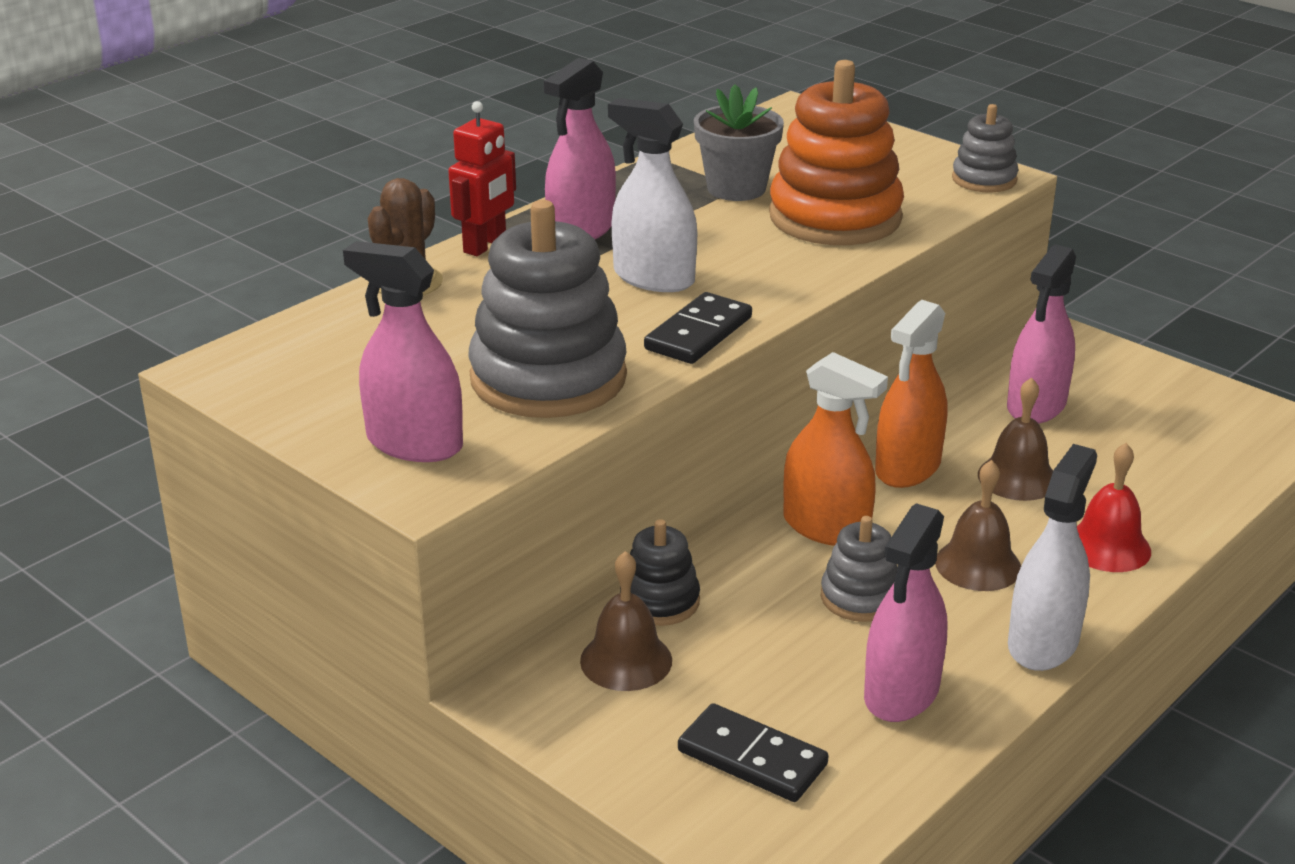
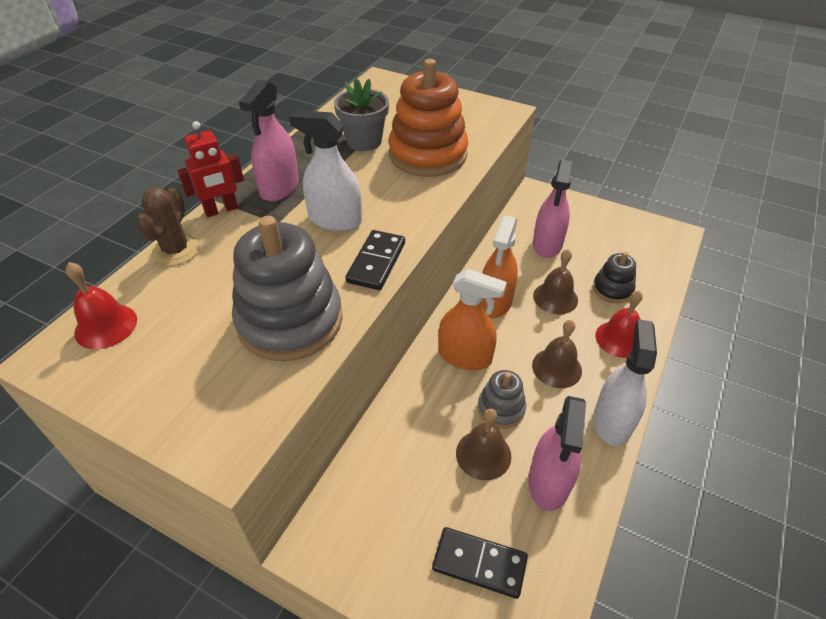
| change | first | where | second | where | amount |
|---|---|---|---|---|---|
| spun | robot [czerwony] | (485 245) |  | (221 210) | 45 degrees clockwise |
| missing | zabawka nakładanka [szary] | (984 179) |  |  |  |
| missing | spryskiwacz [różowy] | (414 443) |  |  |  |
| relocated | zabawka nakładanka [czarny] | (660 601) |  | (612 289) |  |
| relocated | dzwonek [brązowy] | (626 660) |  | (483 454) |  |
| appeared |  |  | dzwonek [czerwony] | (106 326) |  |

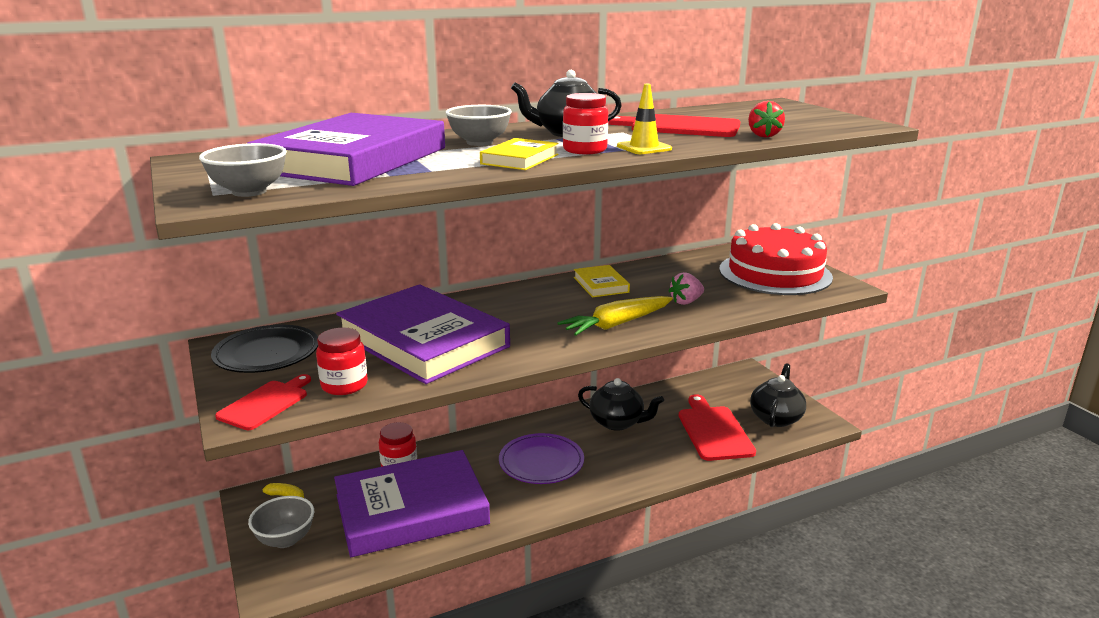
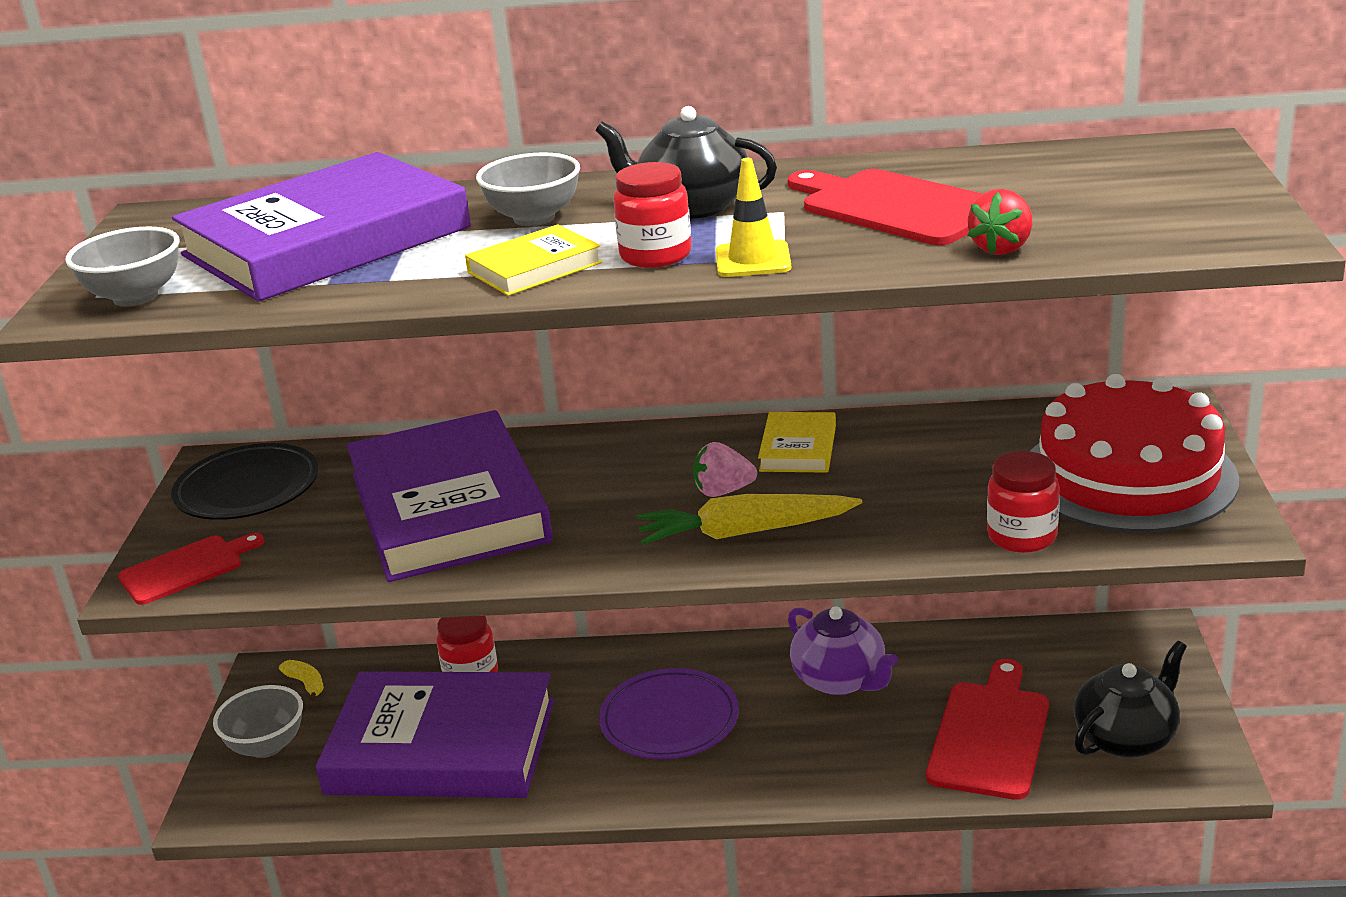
| change | first | where | second | where | amount |
|---|---|---|---|---|---|
| relocated | truskawka [różowy] | (686 302) |  | (723 491) |  |
| relocated | słoik [czerwony] | (344 385) |  | (1022 536) |  |
| colour | imbryk [czarny] | (617 422) | imbryk [fioletowy] | (840 680) |  |

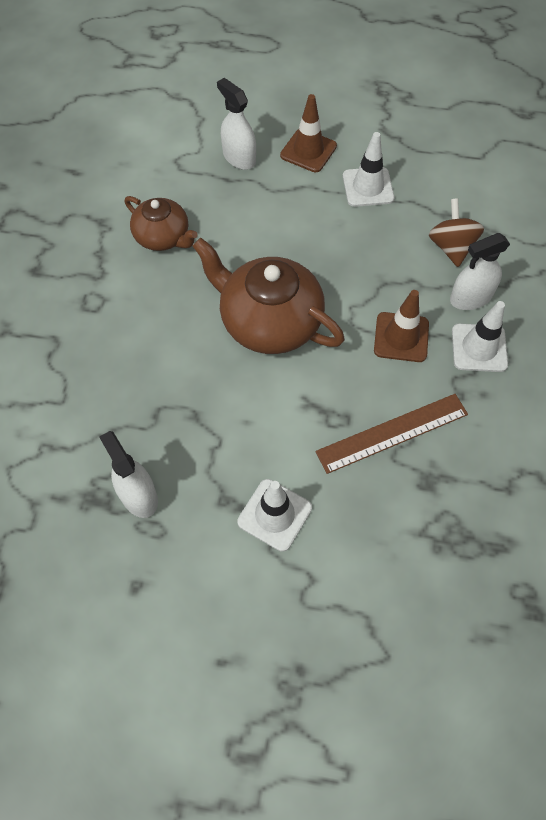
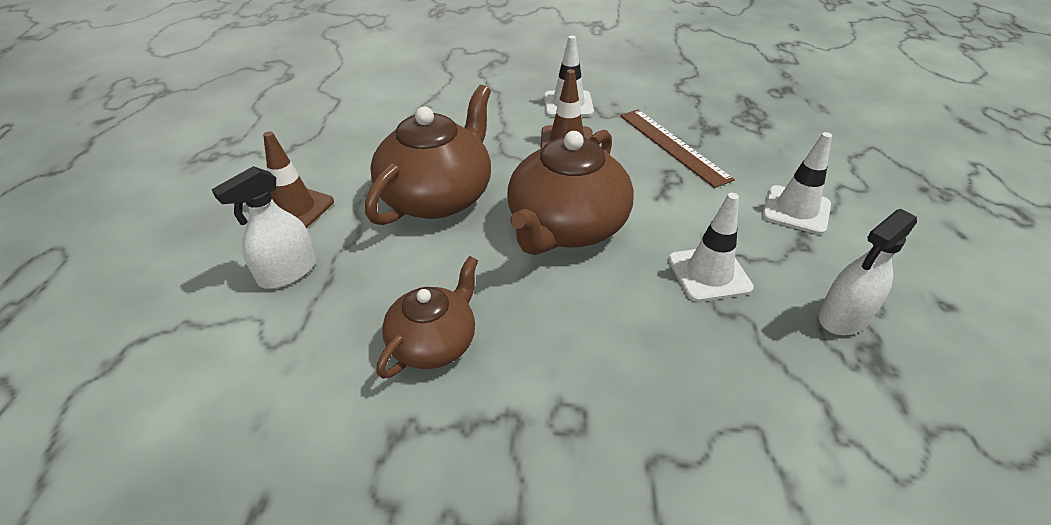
| change | first | where | second | where | amount |
|---|---|---|---|---|---|
| relocated | pachołek [biały] | (368 187) |  | (709 274) |  |
| missing | bączek [brązowy] | (451 247) |  |  |  |
| missing | spryskiwacz [biały] | (470 298) |  |  |  |
| appeared |  |  | imbryk [brązowy] | (438 196) |  |

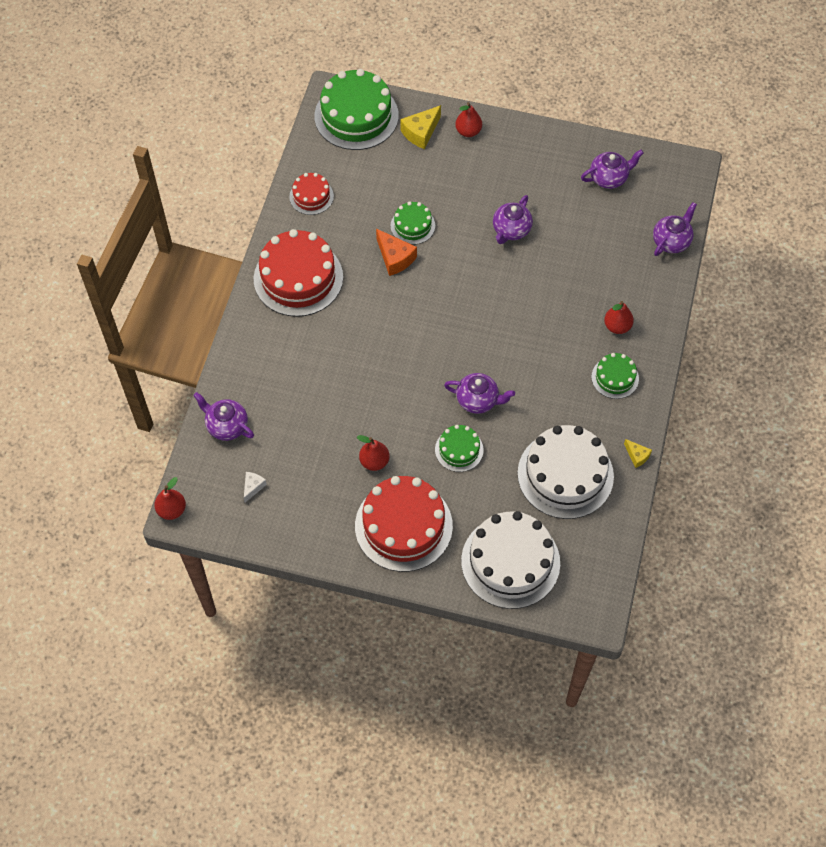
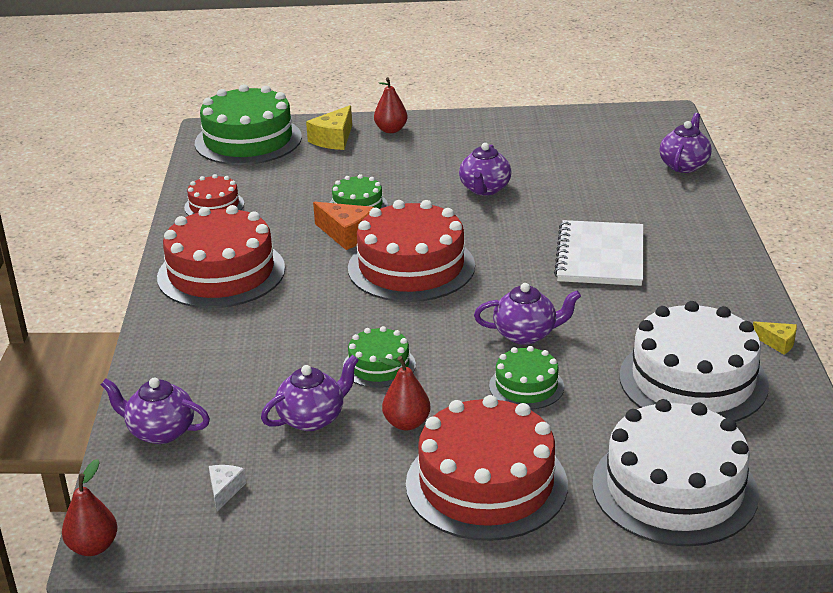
| change | first | where | second | where | amount |
|---|---|---|---|---|---|
| relocated | imbryk [fioletowy] | (609 178) |  | (312 418) |  |
| missing | gruszka [czerwony] | (617 326) |  |  |  |
| relocated | tort [zielony] | (615 377) |  | (379 365) |  |
| appeared |  |  | tort [czerwony] | (411 267) |  |
| appeared |  |  | zeszyt [biały] | (600 256) |  |

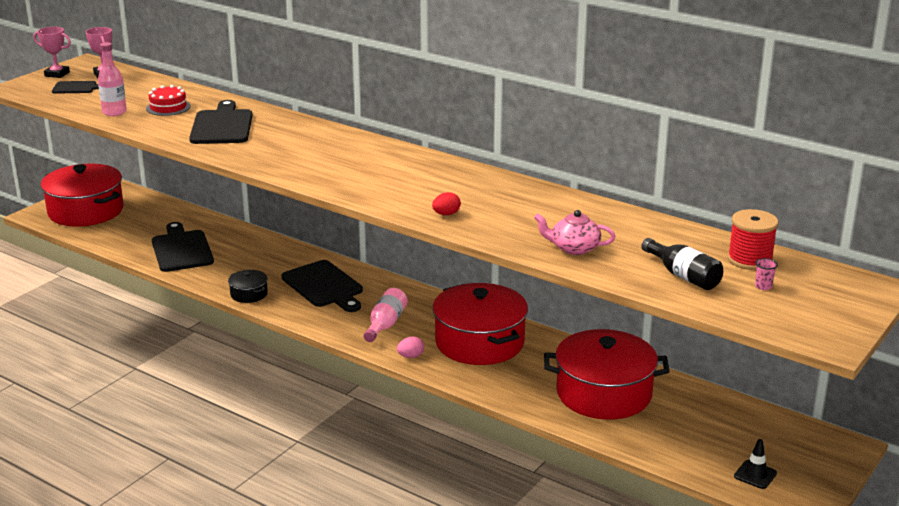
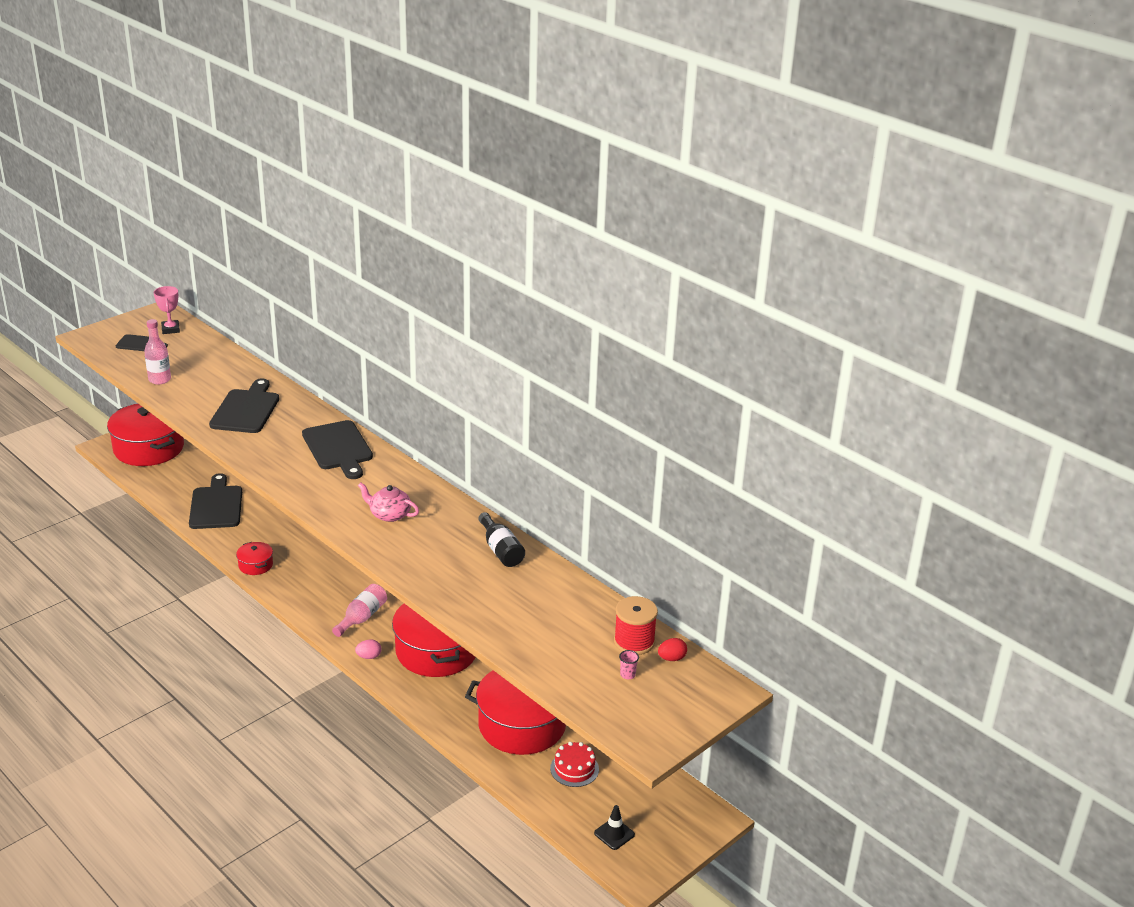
| change | first | where | second | where | amount |
|---|---|---|---|---|---|
| missing | puchar [różowy] | (57 74) |  |  |  |
| relocated | tort [czerwony] | (168 107) |  | (574 769) |  |
| relocated | jajko [czerwony] | (446 214) |  | (671 658) |  |
| relocated | imbryk [różowy] | (574 248) |  | (389 514) |  |
| relocated | butelka [czarny] | (683 276) |  | (501 550) |  |
| relocated | deska do krojenia [czarny] | (324 286) |  | (338 448) |  |
| colour | garnek [czarny] | (249 294) | garnek [czerwony] | (255 565) |  |

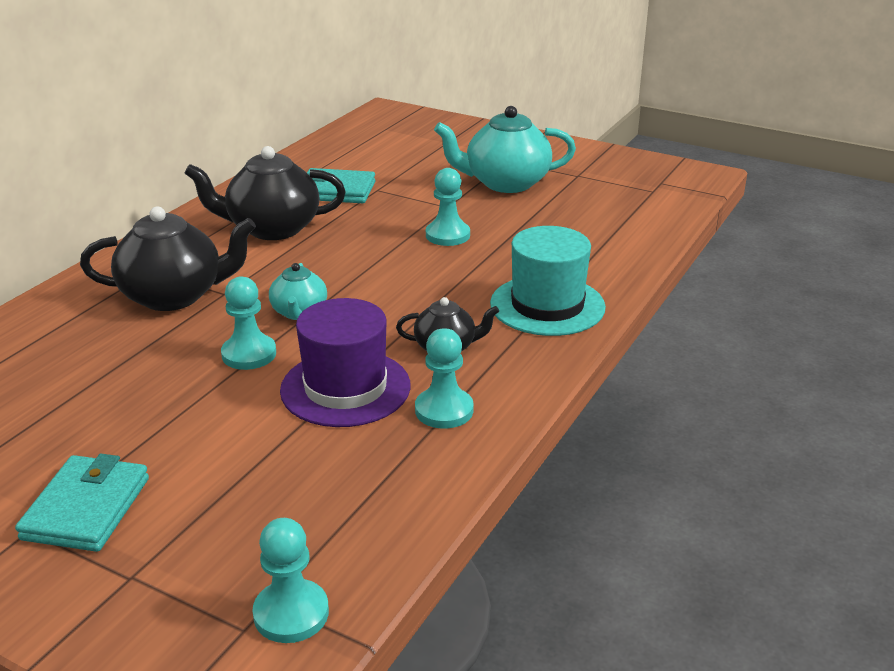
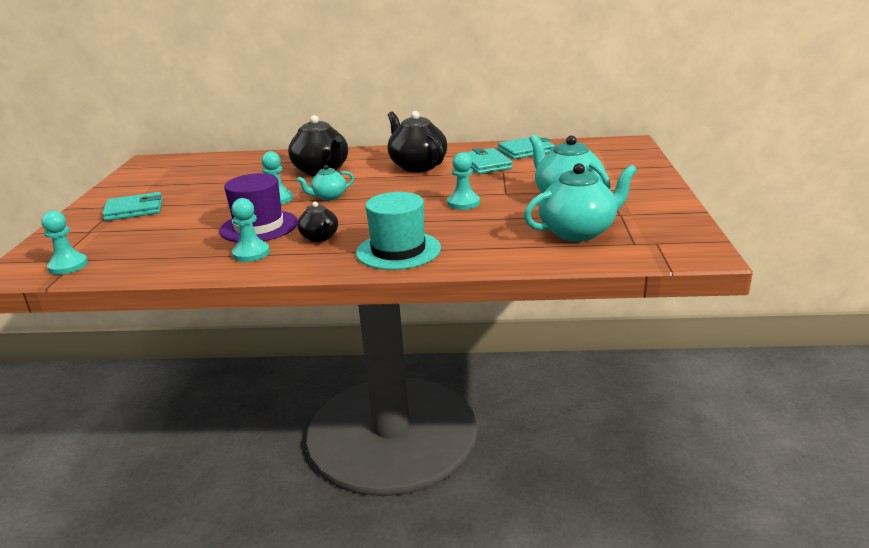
| change | first | where | second | where | amount |
|---|---|---|---|---|---|
| appeared |  |  | portfel [turkusowy] | (526 151) |  |
| appeared |  |  | imbryk [turkusowy] | (578 232) |  |

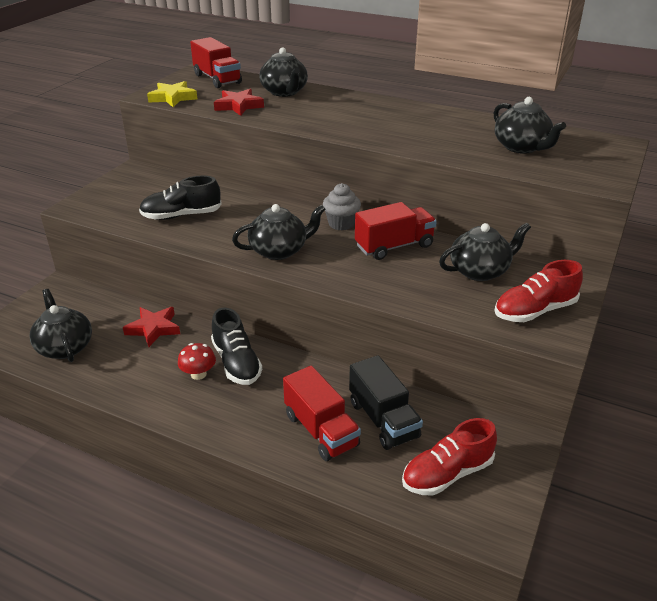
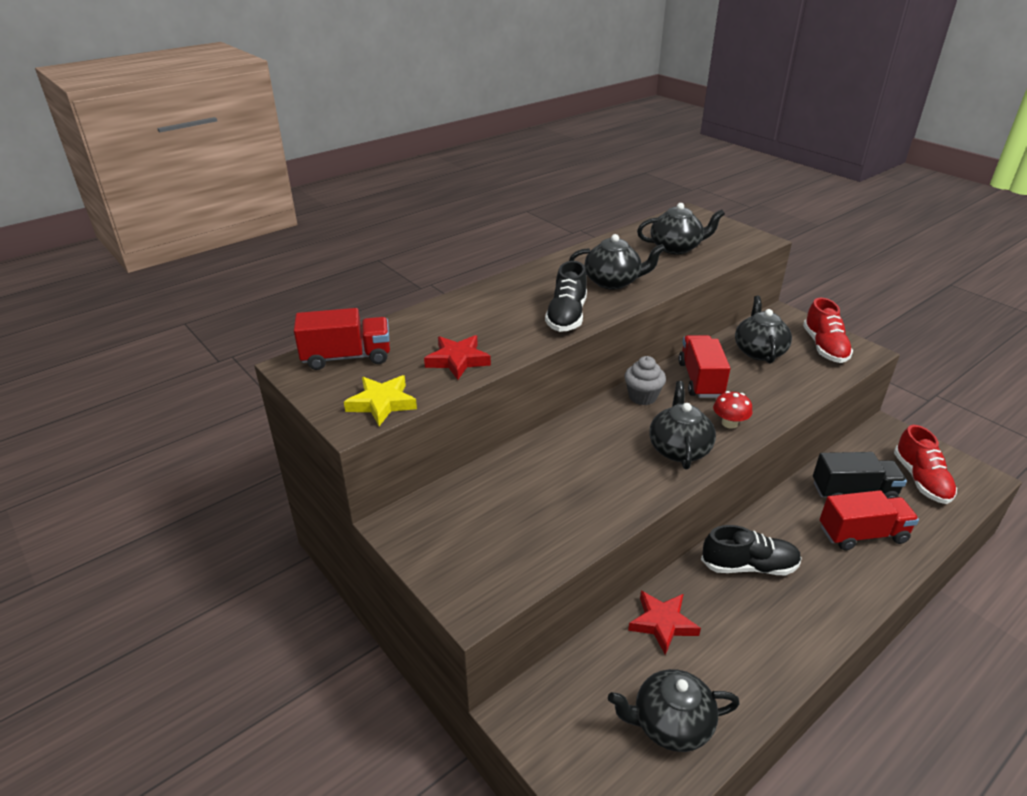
| change | first | where | second | where | amount |
|---|---|---|---|---|---|
| relocated | imbryk [czarny] | (284 92) |  | (613 282) |  |
| relocated | but [czarny] | (181 215) |  | (566 316) |  |
| relocated | grzyb [czerwony] | (198 374) |  | (729 423) |  |

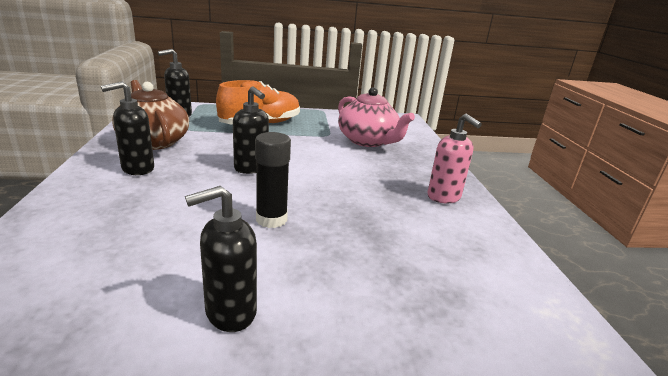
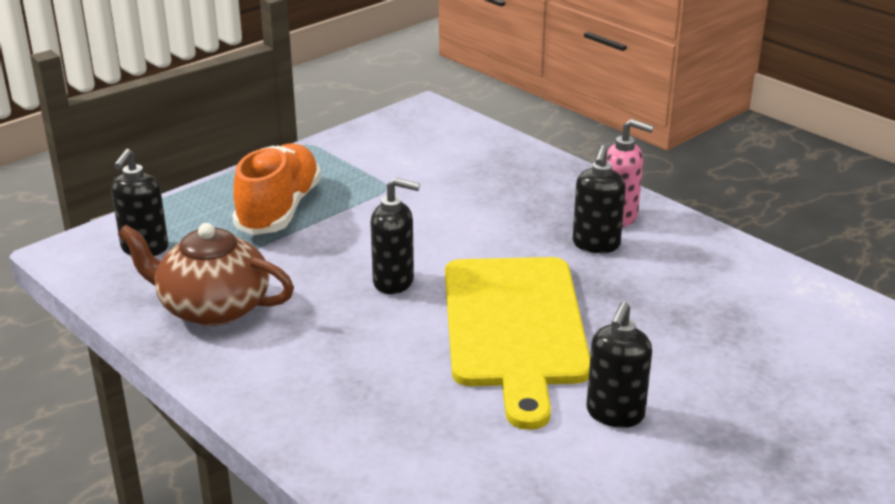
| change | first | where | second | where | amount |
|---|---|---|---|---|---|
| relocated | dozownik mydła [czarny] | (137 169) |  | (596 245) |  |
| missing | imbryk [różowy] | (368 141) |  |  |  |
| exchanged | klej w sztyfcie [czarny] | (271 219) | deska do krojenia [żółty] | (515 327) |  |

